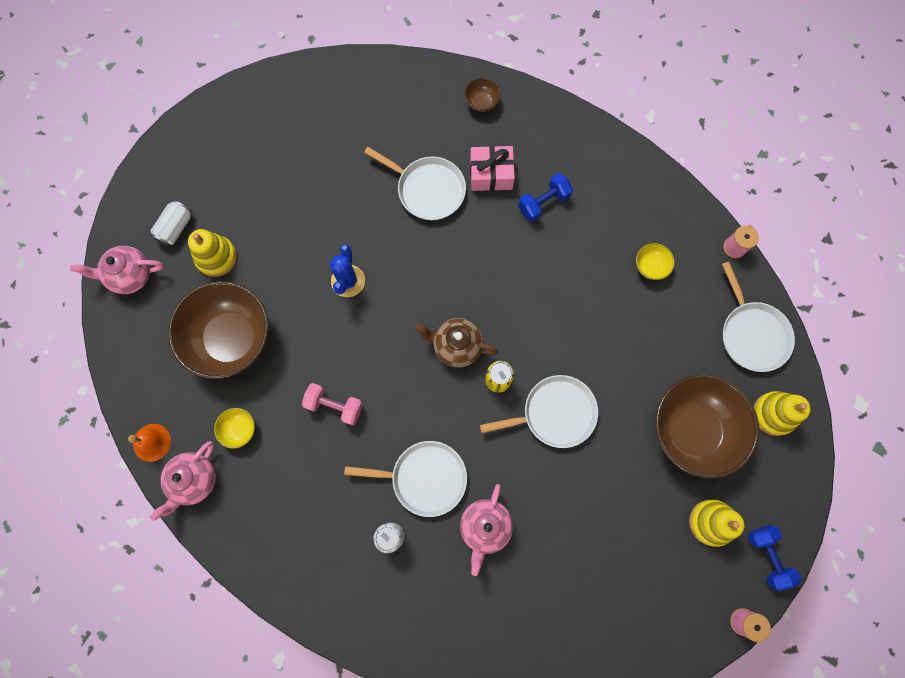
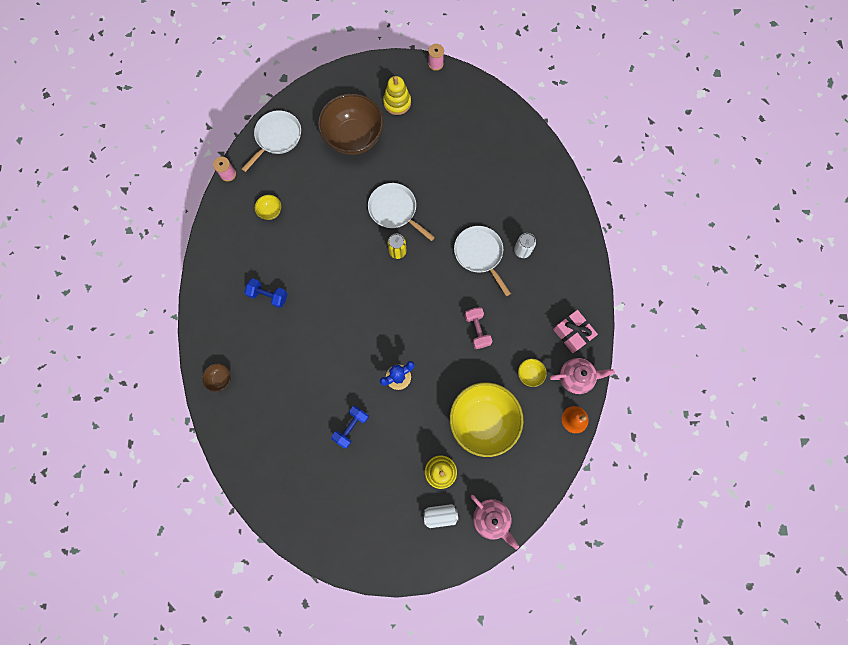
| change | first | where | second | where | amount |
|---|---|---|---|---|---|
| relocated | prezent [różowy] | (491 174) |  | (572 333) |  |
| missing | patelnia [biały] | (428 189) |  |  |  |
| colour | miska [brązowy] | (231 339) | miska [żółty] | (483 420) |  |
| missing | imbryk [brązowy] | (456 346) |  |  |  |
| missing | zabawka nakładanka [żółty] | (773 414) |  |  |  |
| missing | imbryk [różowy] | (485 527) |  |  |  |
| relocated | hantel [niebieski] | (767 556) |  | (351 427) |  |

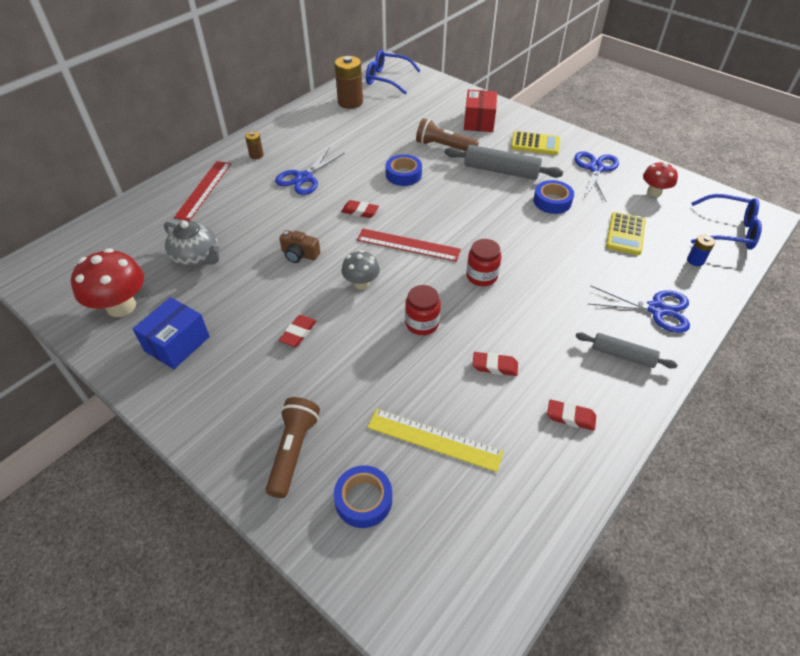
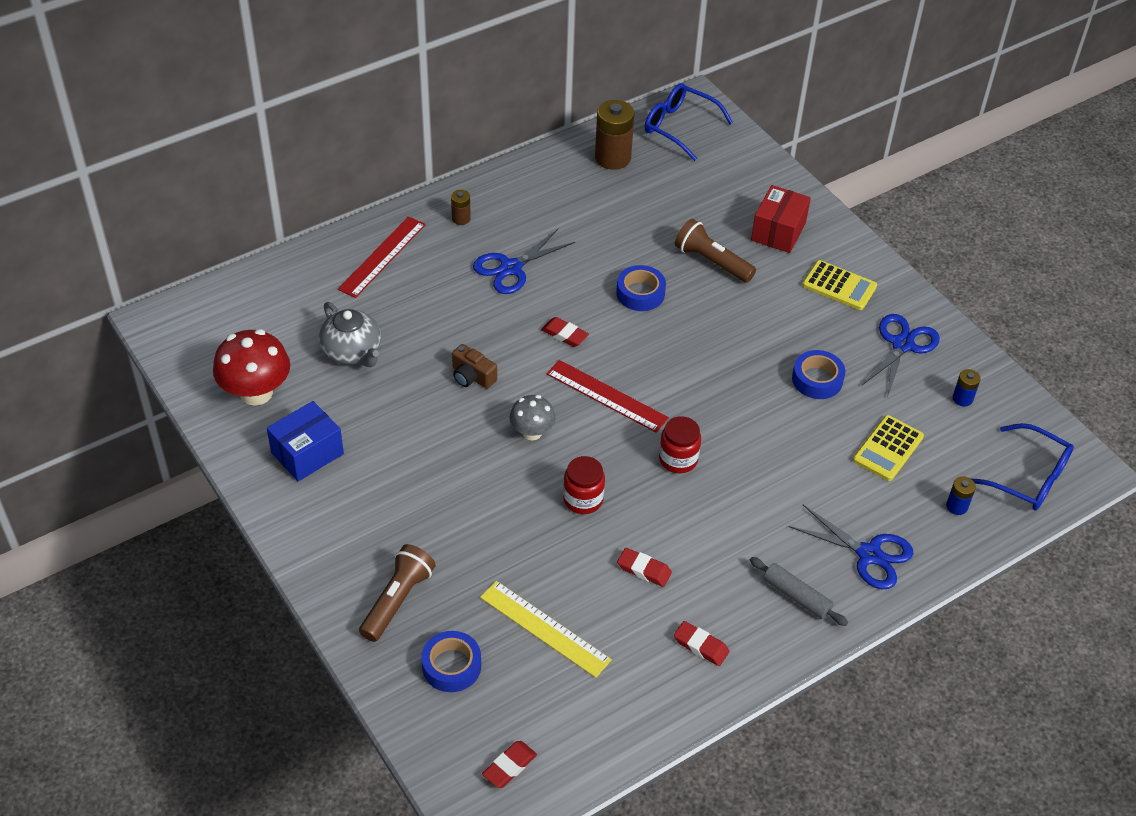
| change | first | where | second | where | amount |
|---|---|---|---|---|---|
| missing | wałek do ciasta [szary] | (501 171) |  |  |  |
| exchanged | grzyb [czerwony] | (654 192) | bateria [niebieski] | (962 399) |  |
| relocated | gumka do mazania [czerwony] | (298 333) |  | (509 766) |  |

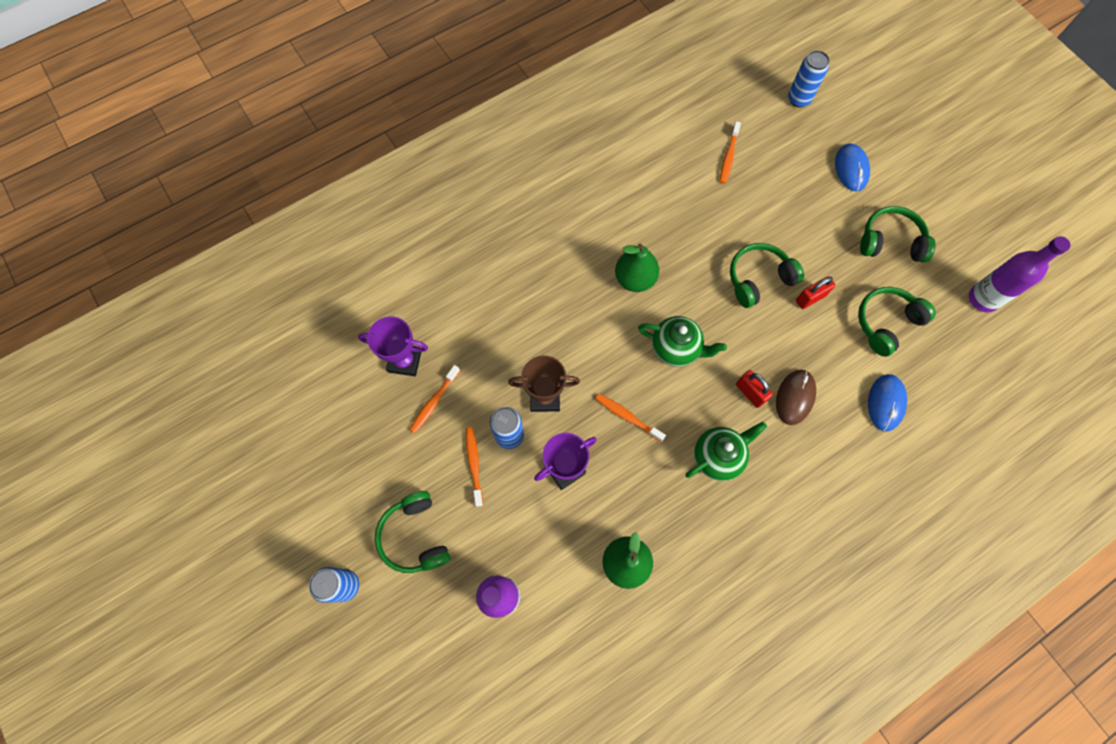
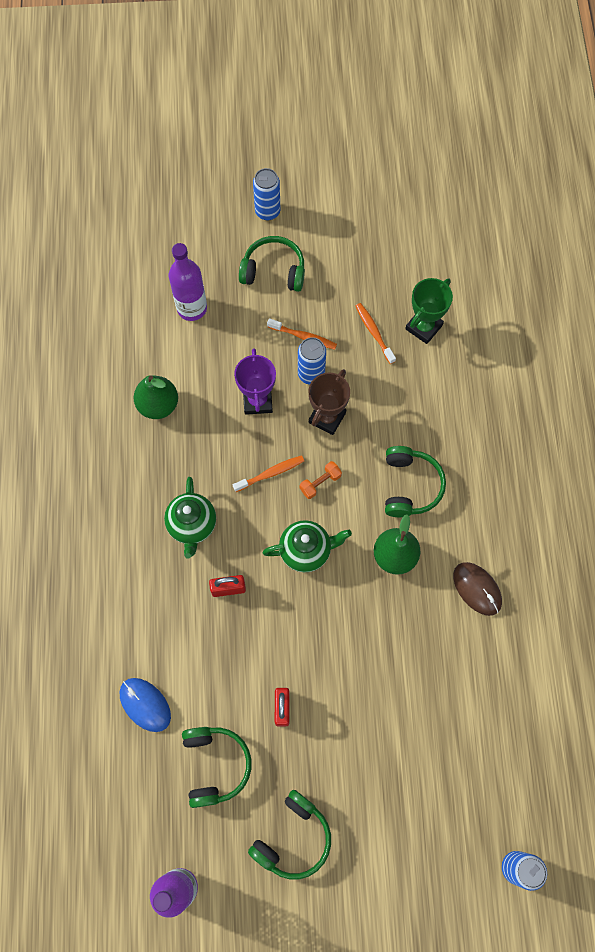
| change | first | where | second | where | amount |
|---|---|---|---|---|---|
| missing | szczoteczka do zębów [pomarańczowy] | (728 157) |  |  |  |
| missing | myszka [niebieski] | (851 169) |  |  |  |
| relocated | słuchawki [zielony] | (759 279) |  | (409 486) |  |
| colour | puchar [fioletowy] | (405 361) | puchar [zielony] | (423 327) |  |
| spun | imbryk [zielony] | (676 348) |  | (306 550) | 150 degrees counterclockwise |
| relocated | myszka [brązowy] | (795 397) |  | (477 589) |  |
| appeared |  |  | hantel [pomarańczowy] | (320 483) |  |

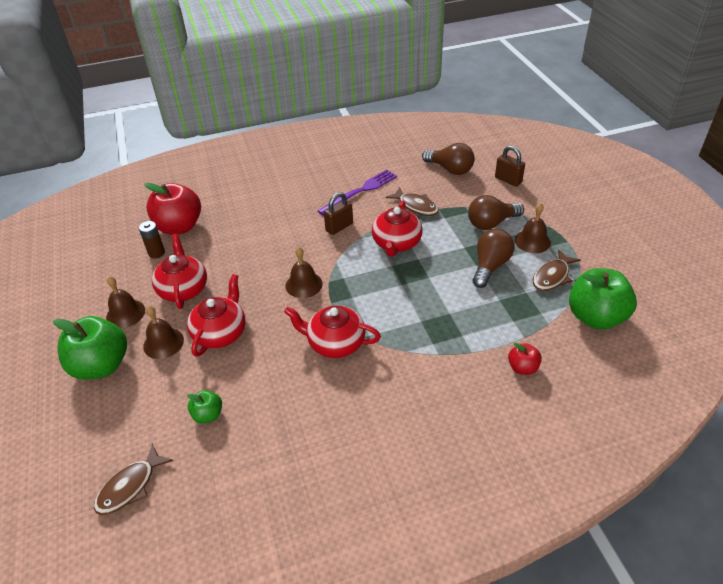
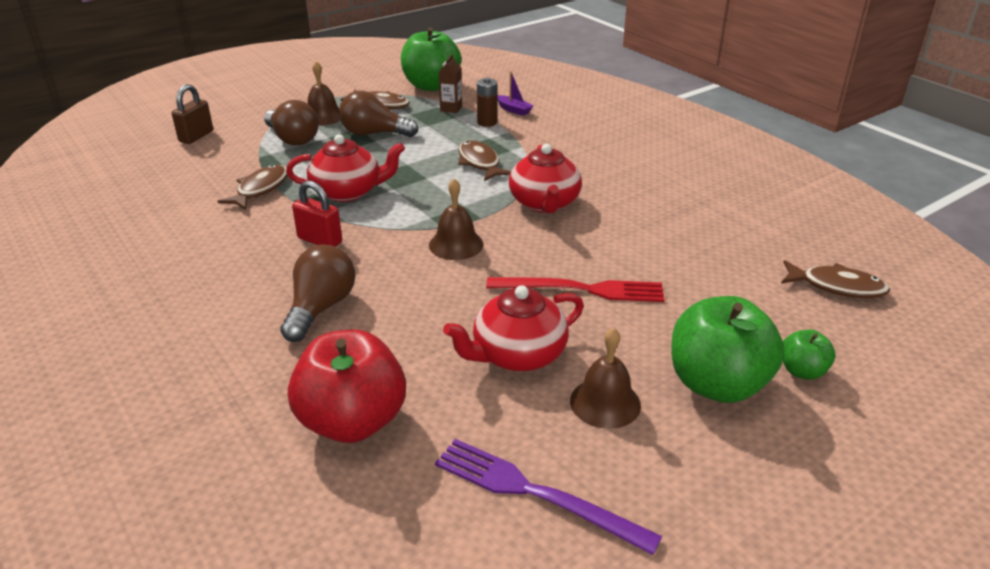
| change | first | where | second | where | amount |
|---|---|---|---|---|---|
| relocated | żarówka [brązowy] | (450 169) |  | (320 308) |  |
| relocated | widelec [fioletowy] | (360 191) |  | (535 493) |  |
| colour | kłódka [brązowy] | (339 227) | kłódka [czerwony] | (320 240) |  |
| relocated | bateria [brązowy] | (156 253) |  | (487 122) |  |
| exchanged | imbryk [czerwony] | (220 333) | widelec [czerwony] | (582 289) |  |
| missing | dzwonek [brązowy] | (163 343) |  |  |  |
| exchanged | jabłko [czerwony] | (522 368) | łódka [fioletowy] | (513 110) |  |
| relocated | jabłko [zielony] | (208 415) |  | (802 371) |  |
| appeared |  |  | karton mleka [brązowy] | (451 108) |  |
| appeared |  |  | ryba [brązowy] | (480 163) |  |

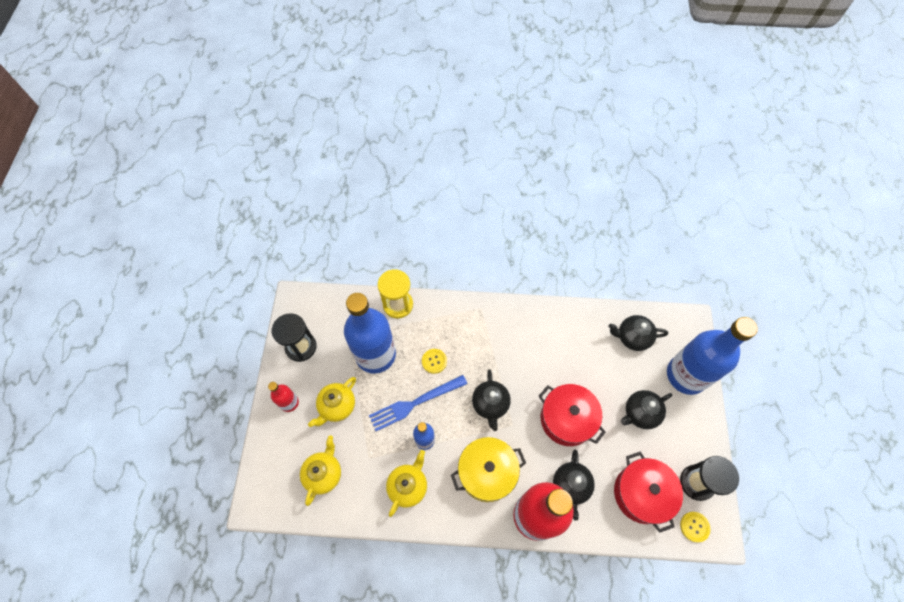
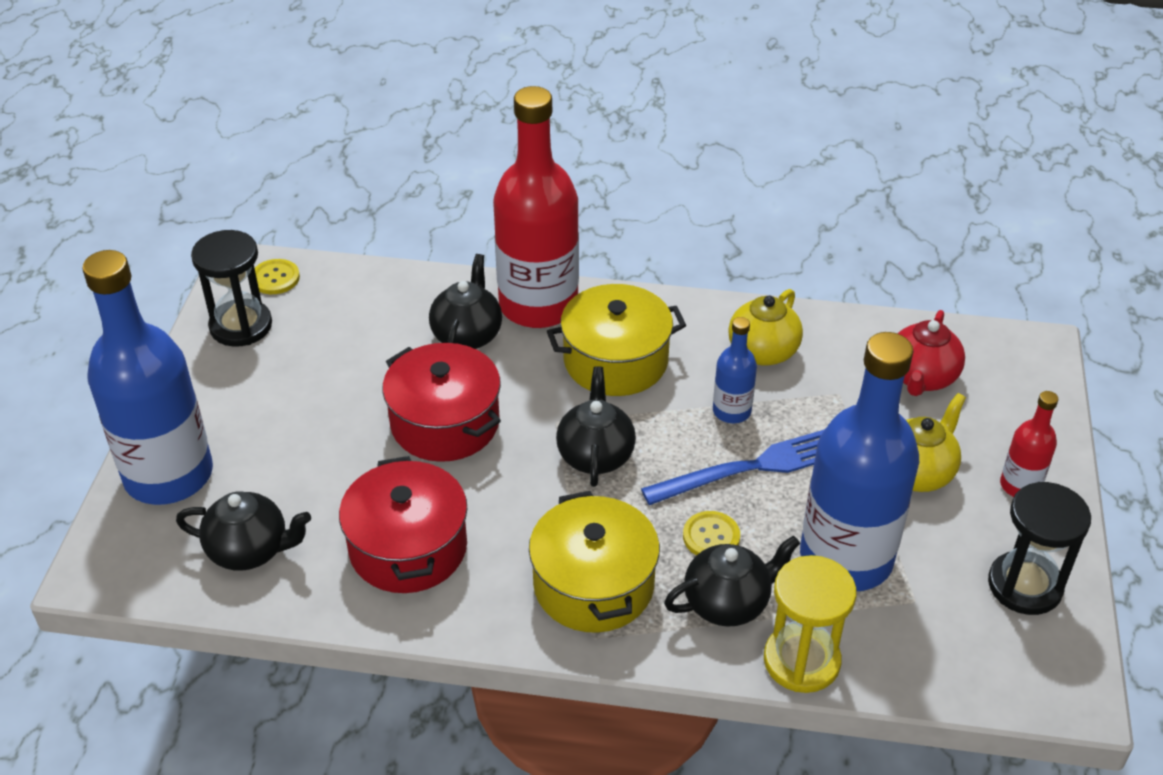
| change | first | where | second | where | amount |
|---|---|---|---|---|---|
| relocated | imbryk [czarny] | (640 413) |  | (728 603) |  |
| colour | imbryk [żółty] | (324 473) | imbryk [czerwony] | (921 378) |  |
| relocated | garnek [czerwony] | (642 493) |  | (408 548) |  |
| appeared |  |  | garnek [żółty] | (593 585) |  |

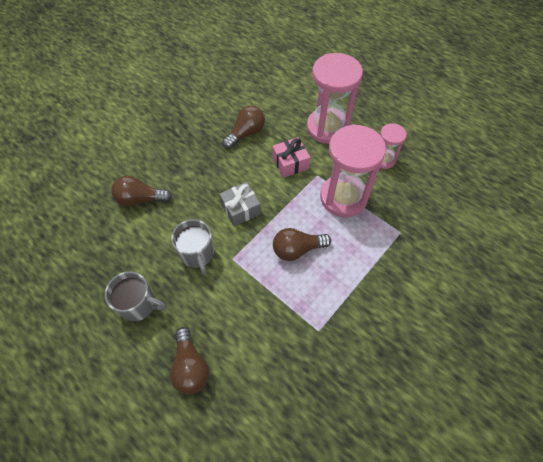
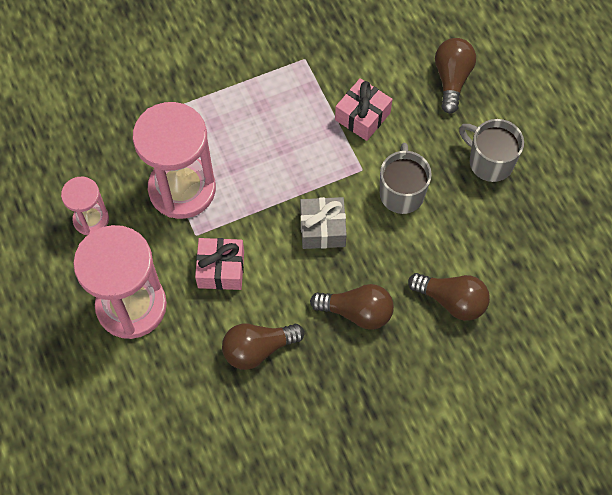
| change | first | where | second | where | amount |
|---|---|---|---|---|---|
| relocated | żarówka [brązowy] | (297 249) |  | (357 312) |  |
| appeared |  |  | prezent [różowy] | (362 116) |  |

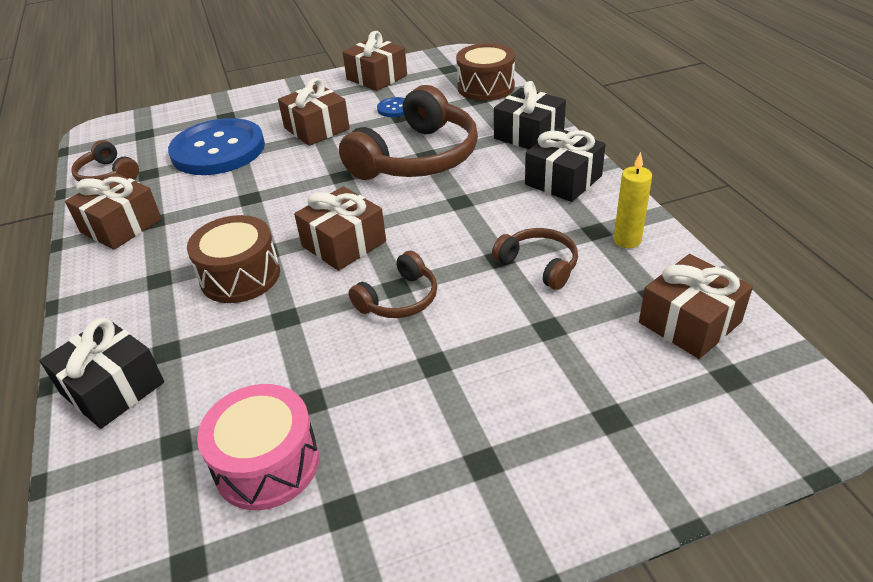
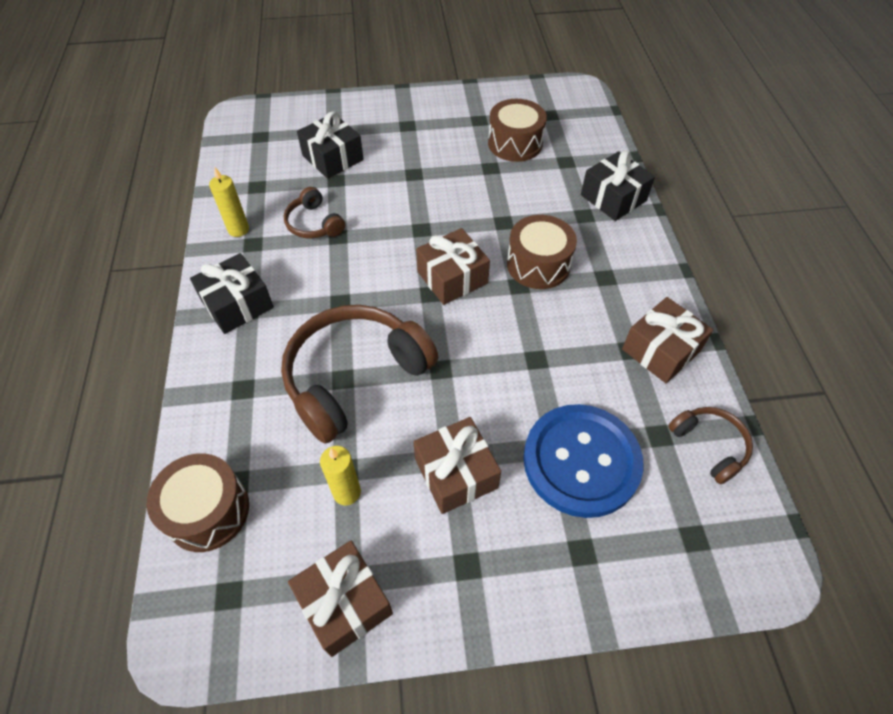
| change | first | where | second | where | amount |
|---|---|---|---|---|---|
| relocated | prezent [czarny] | (529 134) |  | (332 158) |  |
| exchanged | guzik [niebieski] | (394 108) | świeca [żółty] | (347 492) |  |
| missing | słuchawki [brązowy] | (399 299) |  |  |  |
| missing | prezent [brązowy] | (689 322) |  |  |  |
| colour | bęben [różowy] | (267 463) | bęben [brązowy] | (515 143) |  |

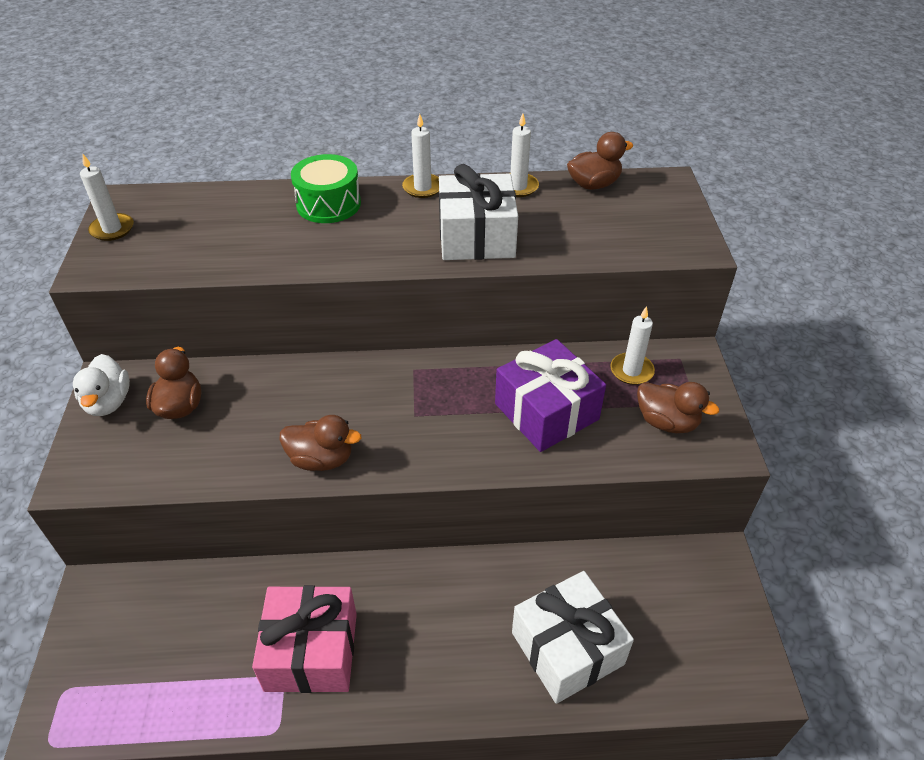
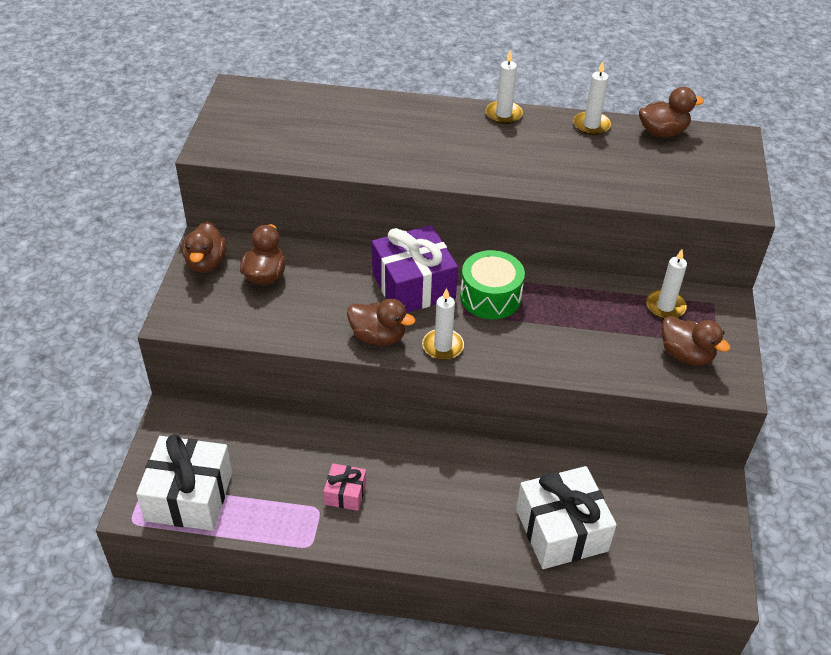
| change | first | where | second | where | amount |
|---|---|---|---|---|---|
| relocated | świeca [biały] | (112 229) |  | (443 346) |  |
| relocated | bęben [zielony] | (328 204) |  | (490 297) |  |
| relocated | prezent [biały] | (476 237) |  | (189 496) |  |
| relocated | prezent [fioletowy] | (546 411) |  | (413 285) |  |
| colour | kaczka [biały] | (108 402) | kaczka [brązowy] | (206 263) |  |
| size | prezent [różowy] | (311 651) |  | (345 493) | x0.50 |

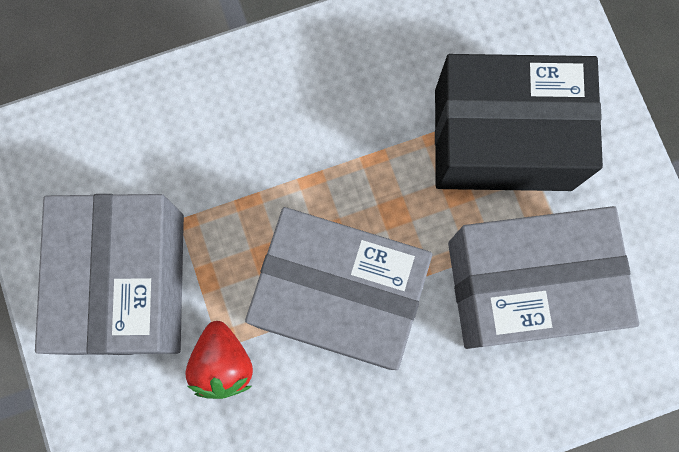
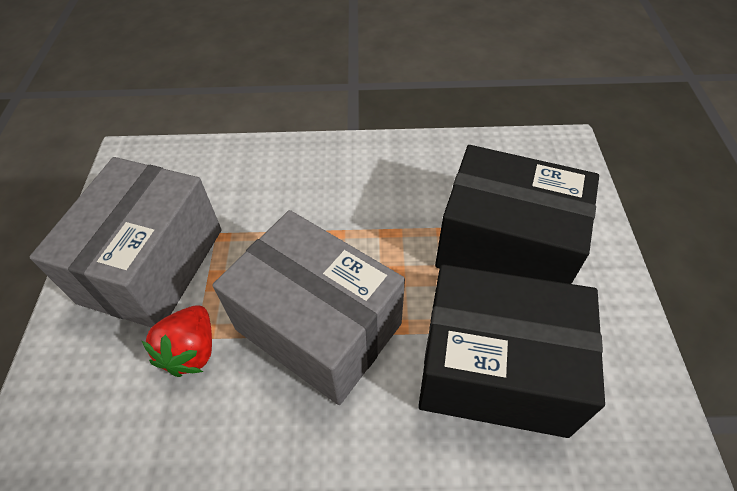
| change | first | where | second | where | amount |
|---|---|---|---|---|---|
| colour | pudełko [szary] | (525 286) | pudełko [czarny] | (495 370) |  |

